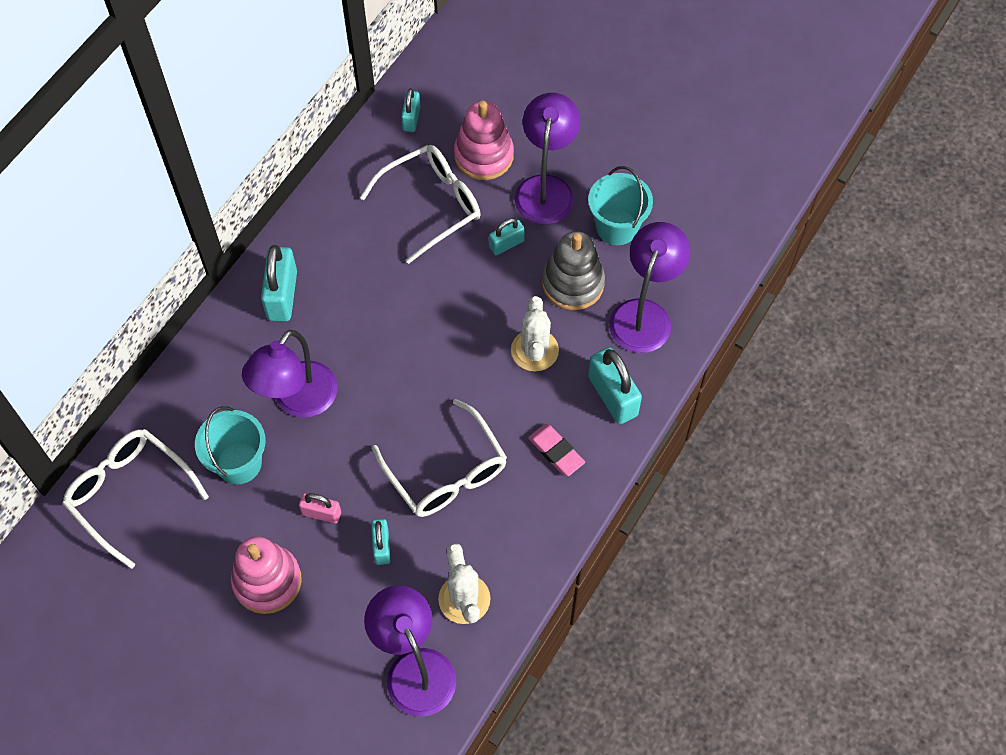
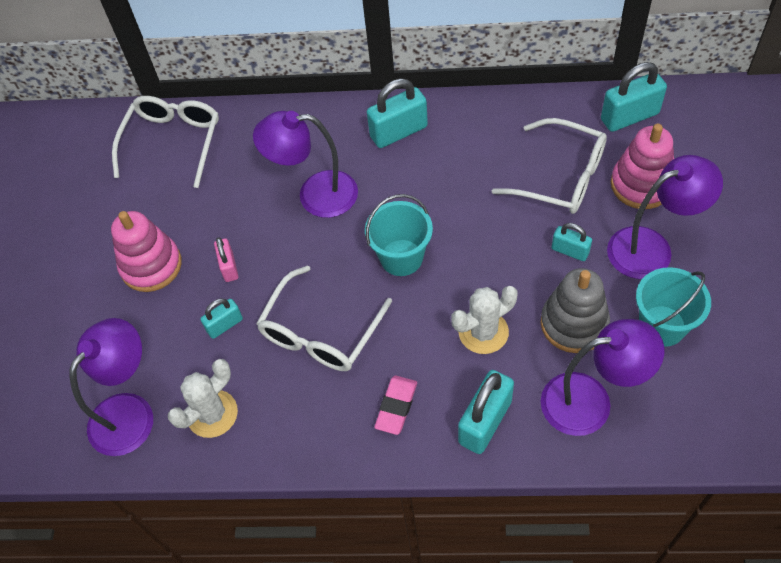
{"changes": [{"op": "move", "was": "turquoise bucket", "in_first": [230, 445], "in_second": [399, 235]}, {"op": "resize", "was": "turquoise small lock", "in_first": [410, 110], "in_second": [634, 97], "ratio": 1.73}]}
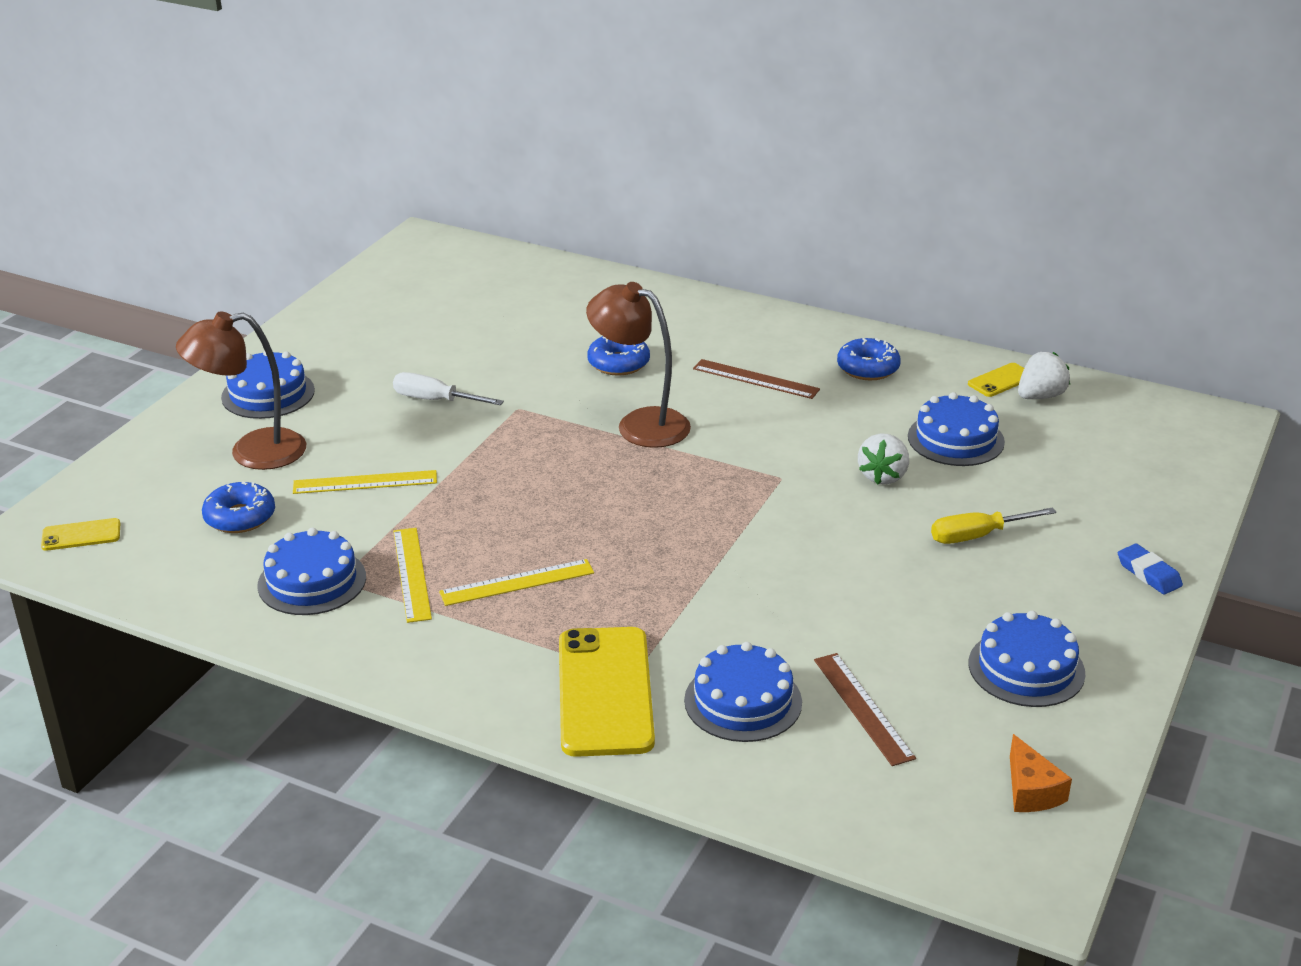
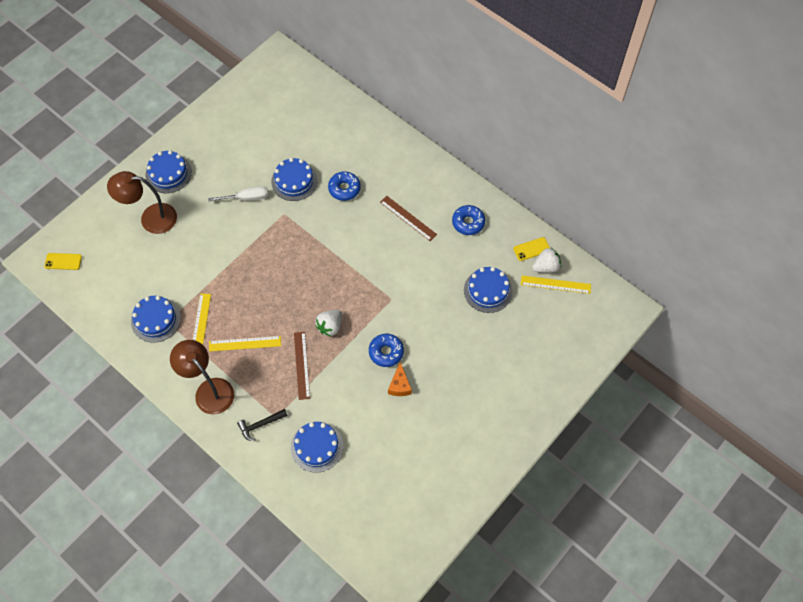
{"changes": [{"op": "move", "was": "dark brown desk lamp", "in_first": [638, 365], "in_second": [202, 377]}, {"op": "rotate", "was": "snow-white flat screwdriver", "in_first": [448, 388], "in_second": [238, 194], "clockwise": 135}, {"op": "replace", "was": "yellow mobile phone", "now": "black claw hammer", "in_first": [607, 692], "in_second": [262, 425]}, {"op": "move", "was": "cobalt cake", "in_first": [1027, 659], "in_second": [294, 179]}, {"op": "move", "was": "dark brown ruler", "in_first": [865, 709], "in_second": [302, 366]}, {"op": "move", "was": "snow-white strawberry", "in_first": [883, 459], "in_second": [328, 323]}, {"op": "move", "was": "cobalt donut", "in_first": [238, 507], "in_second": [386, 350]}, {"op": "move", "was": "orange piece of cheese", "in_first": [1041, 773], "in_second": [400, 379]}, {"op": "move", "was": "yellow ruler", "in_first": [365, 482], "in_second": [556, 284]}, {"op": "delete", "was": "yellow flat screwdriver", "in_first": [994, 525]}, {"op": "delete", "was": "cobalt pencil eraser", "in_first": [1150, 569]}]}
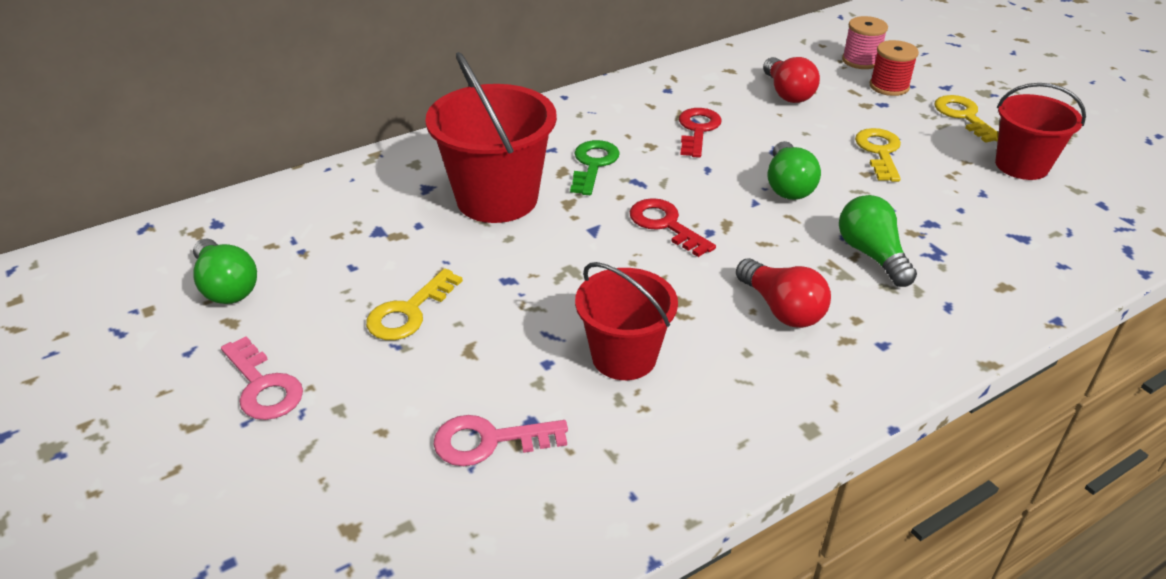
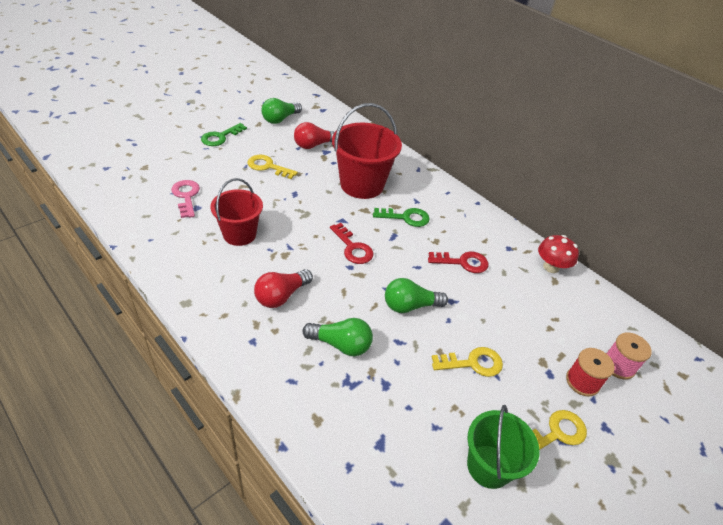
{"changes": [{"op": "recolor", "was": "pink door key", "now": "emerald door key", "in_first": [262, 378], "in_second": [224, 134]}, {"op": "move", "was": "scarlet light bulb", "in_first": [791, 80], "in_second": [314, 135]}, {"op": "rotate", "was": "emerald light bulb", "in_first": [878, 241], "in_second": [338, 337], "clockwise": 45}, {"op": "rotate", "was": "scarlet door key", "in_first": [673, 227], "in_second": [351, 243], "clockwise": 105}, {"op": "recolor", "was": "scarlet bucket", "now": "emerald bucket", "in_first": [1040, 131], "in_second": [503, 447]}, {"op": "insert", "now": "scarlet toadstool", "in_second": [558, 254]}]}
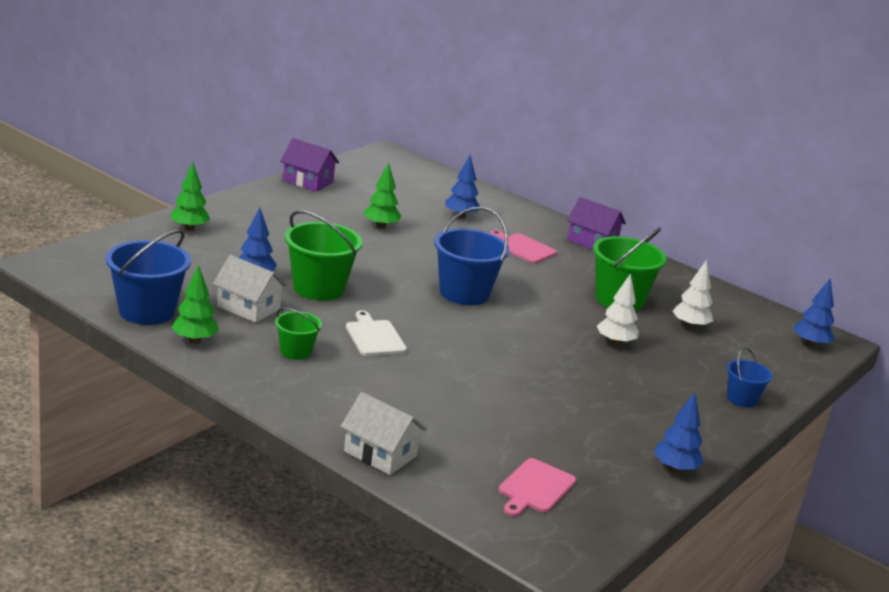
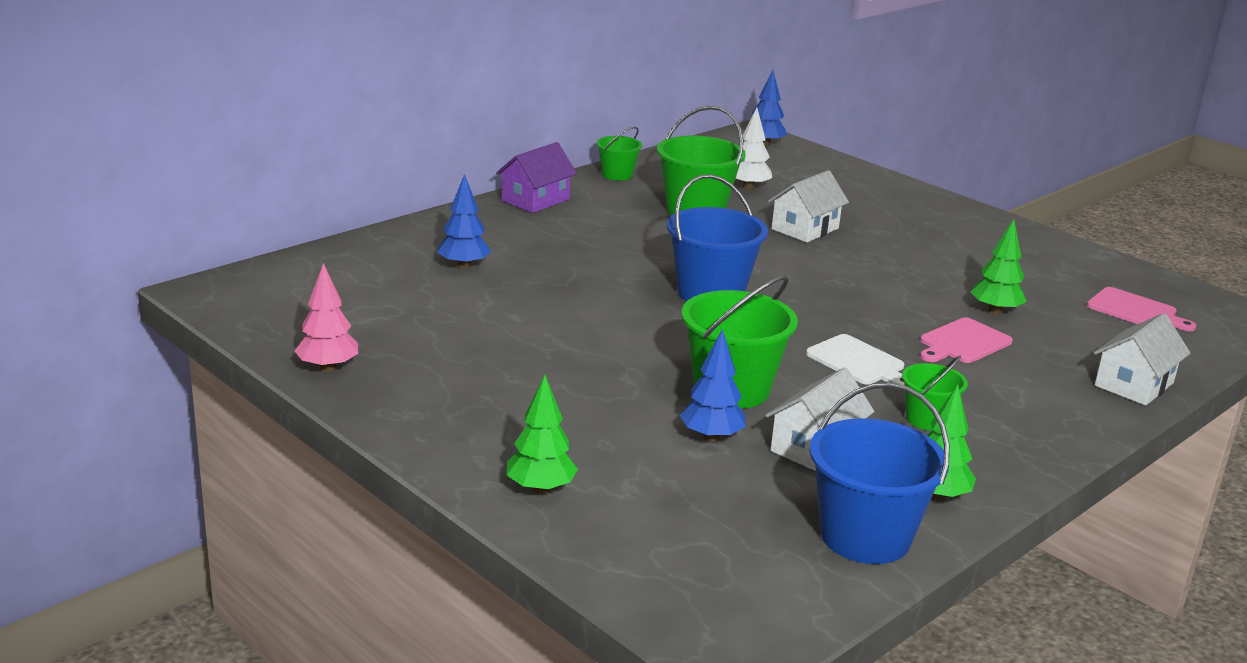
{"changes": [{"op": "replace", "was": "violet house", "now": "pink tree", "in_first": [309, 165], "in_second": [326, 317]}, {"op": "insert", "now": "emerald bucket", "in_second": [619, 154]}, {"op": "replace", "was": "snow-white tree", "now": "snow-white house", "in_first": [618, 309], "in_second": [808, 206]}, {"op": "rotate", "was": "snow-white chopping board", "in_first": [376, 333], "in_second": [855, 360], "clockwise": -120}, {"op": "move", "was": "pink chopping board", "in_first": [523, 246], "in_second": [966, 340]}, {"op": "move", "was": "emerald tree", "in_first": [382, 196], "in_second": [999, 267]}, {"op": "delete", "was": "cobalt tree", "in_first": [679, 432]}, {"op": "delete", "was": "cobalt bucket", "in_first": [749, 377]}]}
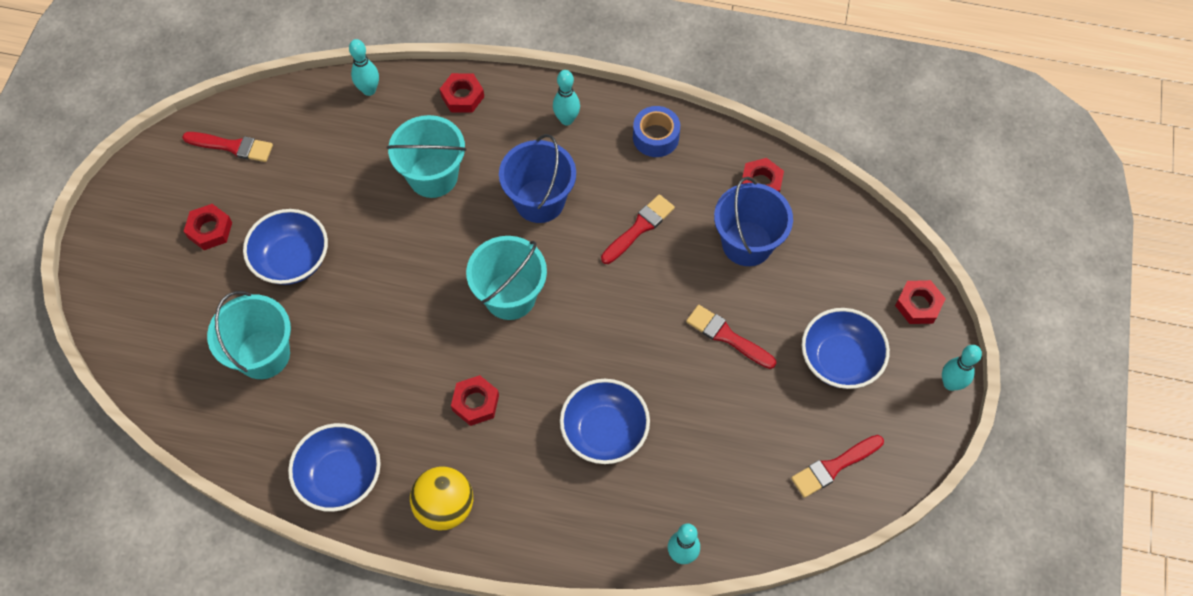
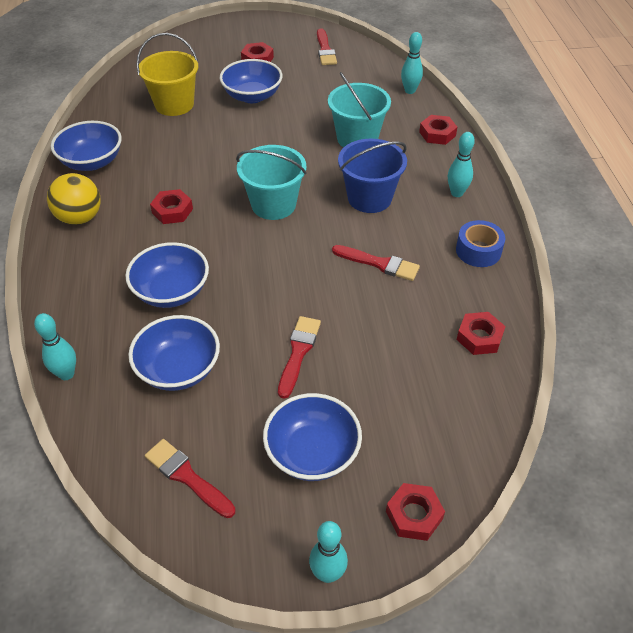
{"changes": [{"op": "insert", "now": "cobalt serving bowl", "in_second": [174, 353]}, {"op": "recolor", "was": "turquoise bucket", "now": "yellow bucket", "in_first": [249, 335], "in_second": [167, 74]}, {"op": "delete", "was": "cobalt bucket", "in_first": [753, 221]}]}
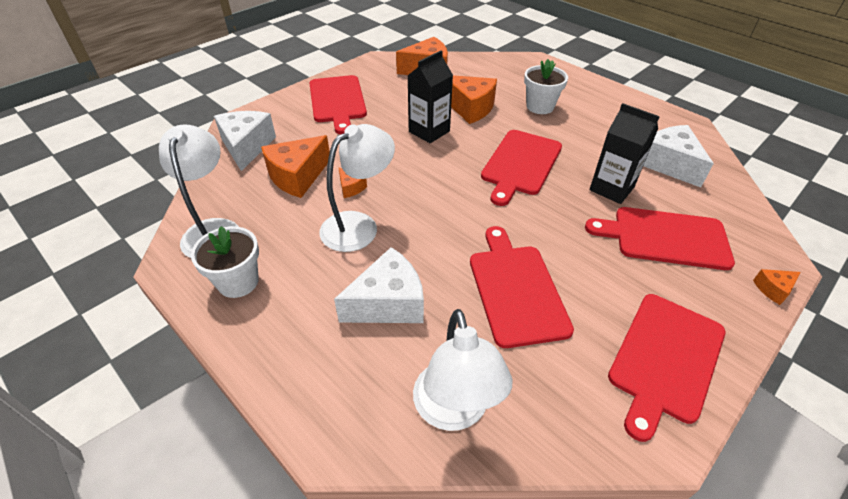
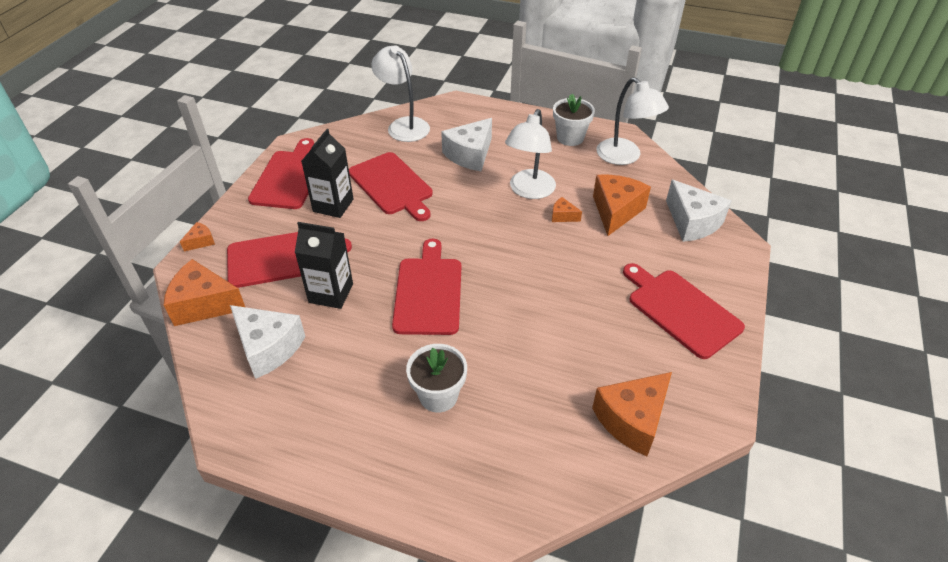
{"changes": [{"op": "move", "was": "orange piece of cheese", "in_first": [474, 99], "in_second": [204, 292]}, {"op": "move", "was": "black carton", "in_first": [430, 96], "in_second": [327, 173]}]}
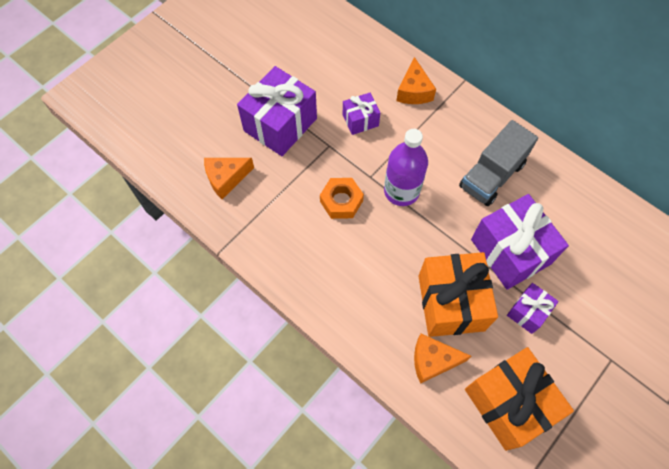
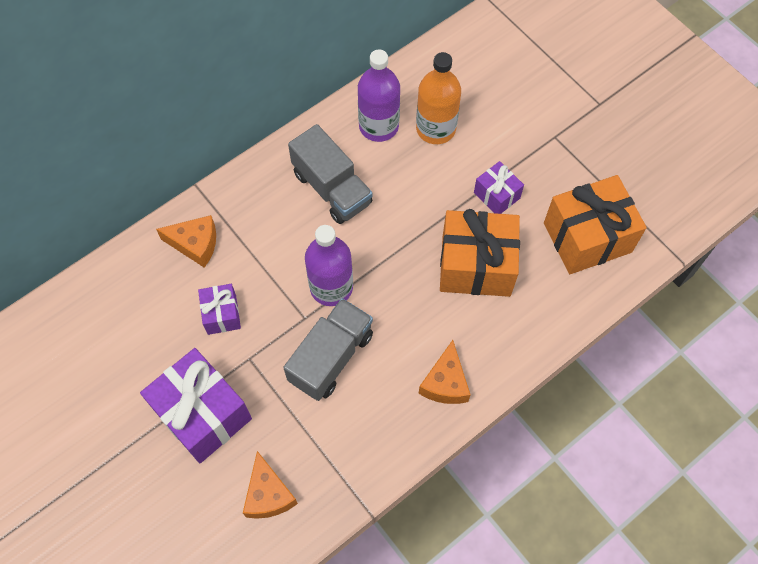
{"changes": [{"op": "replace", "was": "orange hex nut", "now": "grey lorry", "in_first": [342, 198], "in_second": [328, 349]}, {"op": "insert", "now": "violet flask", "in_second": [379, 96]}, {"op": "insert", "now": "orange flask", "in_second": [438, 98]}, {"op": "move", "was": "orange piece of cheese", "in_first": [443, 359], "in_second": [444, 372]}, {"op": "delete", "was": "violet gift", "in_first": [520, 242]}]}
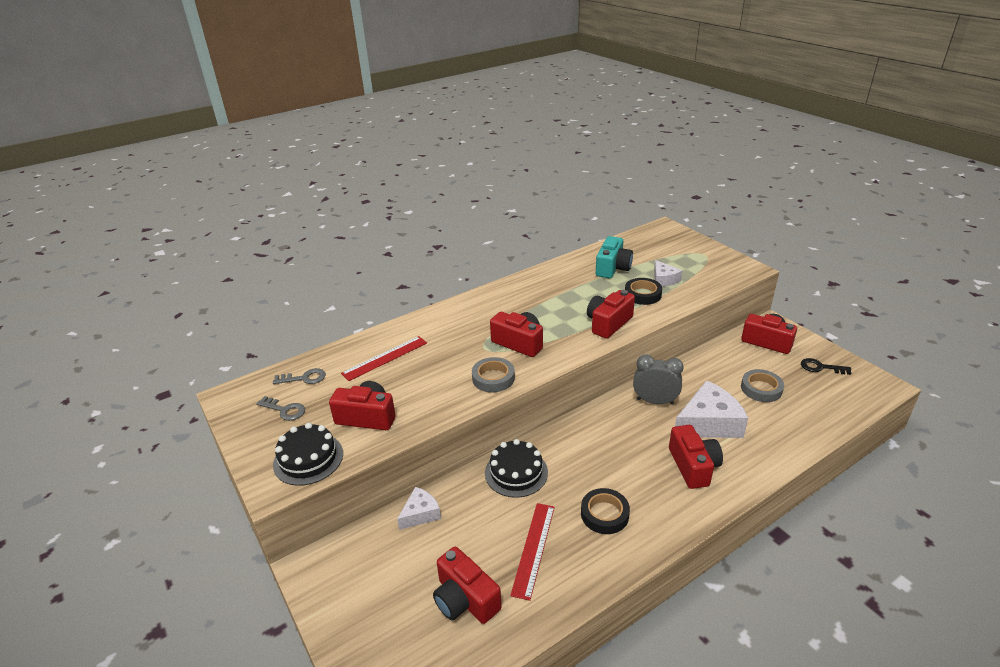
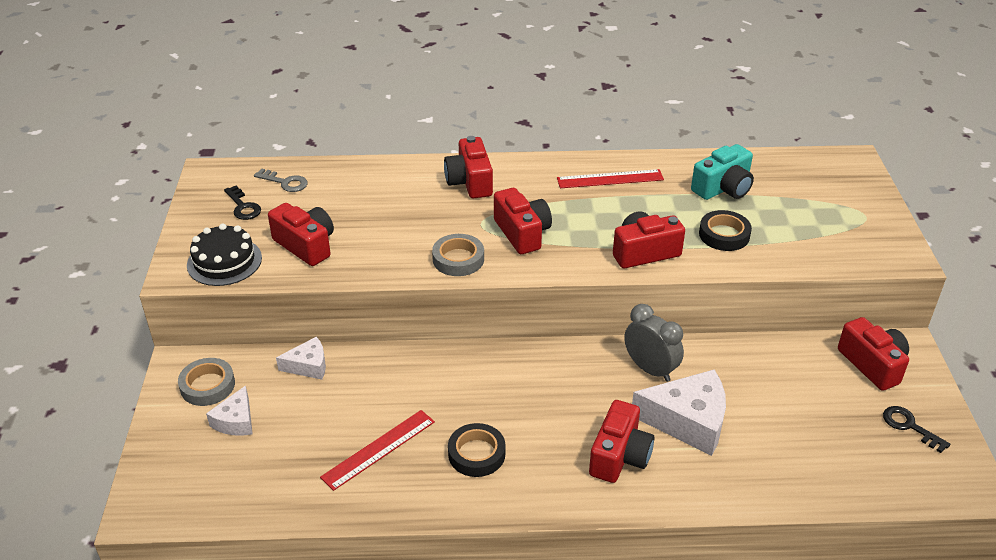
{"changes": [{"op": "move", "was": "grey sticky tape", "in_first": [762, 385], "in_second": [206, 382]}, {"op": "move", "was": "snow-white piece of cheese", "in_first": [668, 273], "in_second": [229, 411]}, {"op": "recolor", "was": "grey door key", "now": "black door key", "in_first": [280, 408], "in_second": [242, 202]}, {"op": "move", "was": "scarlet compact camera", "in_first": [467, 585], "in_second": [468, 167]}, {"op": "move", "was": "scarlet ruler", "in_first": [384, 358], "in_second": [610, 178]}, {"op": "delete", "was": "black cake", "in_first": [516, 468]}]}
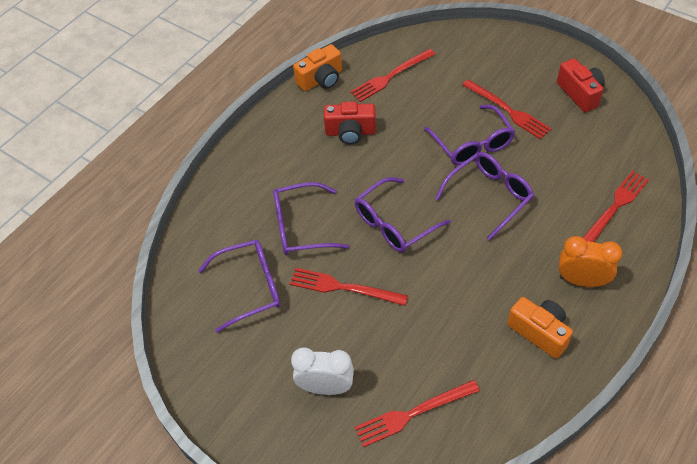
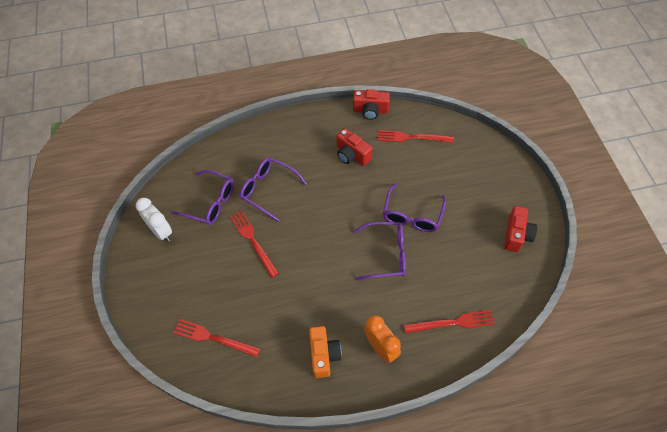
{"changes": [{"op": "move", "was": "snow-white alarm clock", "in_first": [322, 371], "in_second": [154, 220]}, {"op": "recolor", "was": "orange compact camera", "now": "scarlet compact camera", "in_first": [317, 67], "in_second": [371, 104]}, {"op": "delete", "was": "violet spectacles", "in_first": [403, 215]}, {"op": "delete", "was": "scarlet dinner fork", "in_first": [506, 109]}]}
